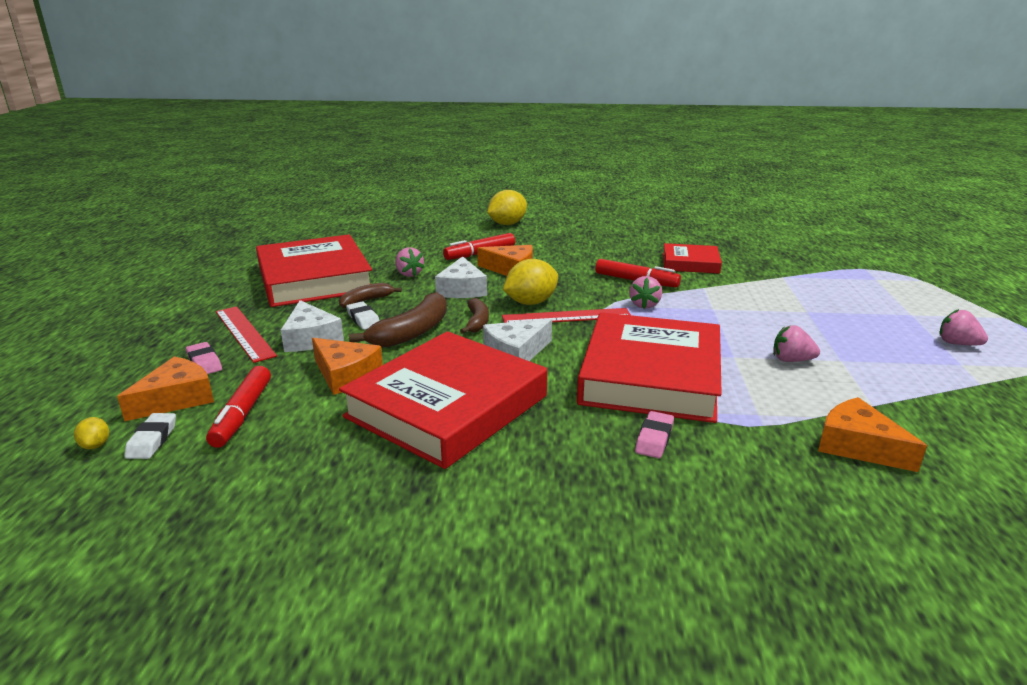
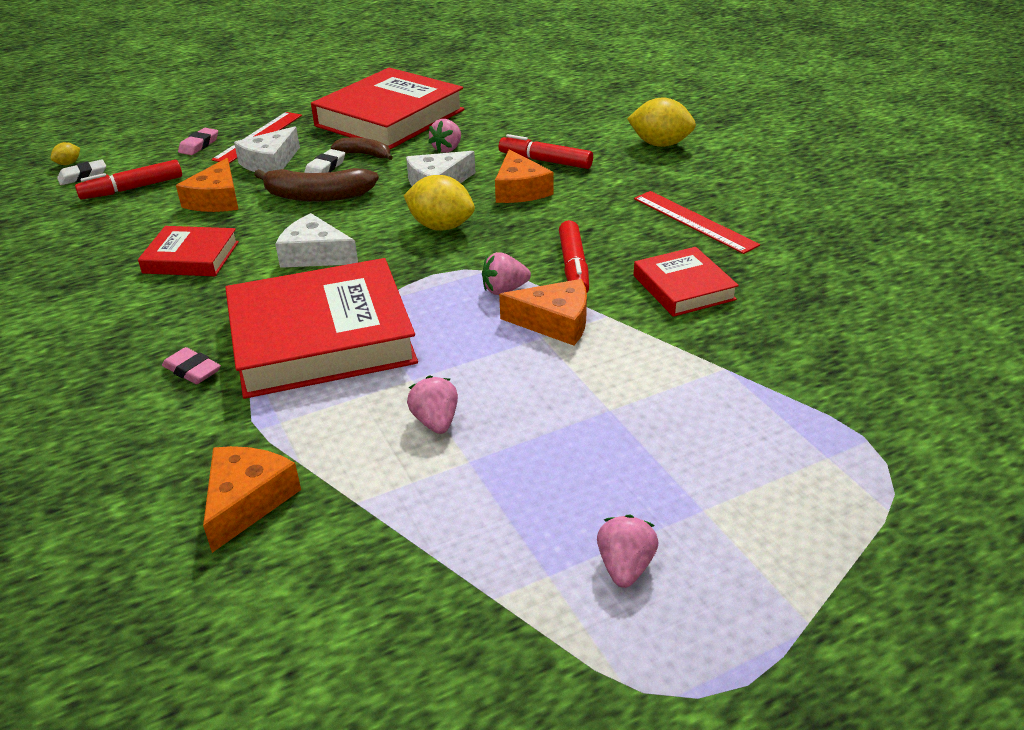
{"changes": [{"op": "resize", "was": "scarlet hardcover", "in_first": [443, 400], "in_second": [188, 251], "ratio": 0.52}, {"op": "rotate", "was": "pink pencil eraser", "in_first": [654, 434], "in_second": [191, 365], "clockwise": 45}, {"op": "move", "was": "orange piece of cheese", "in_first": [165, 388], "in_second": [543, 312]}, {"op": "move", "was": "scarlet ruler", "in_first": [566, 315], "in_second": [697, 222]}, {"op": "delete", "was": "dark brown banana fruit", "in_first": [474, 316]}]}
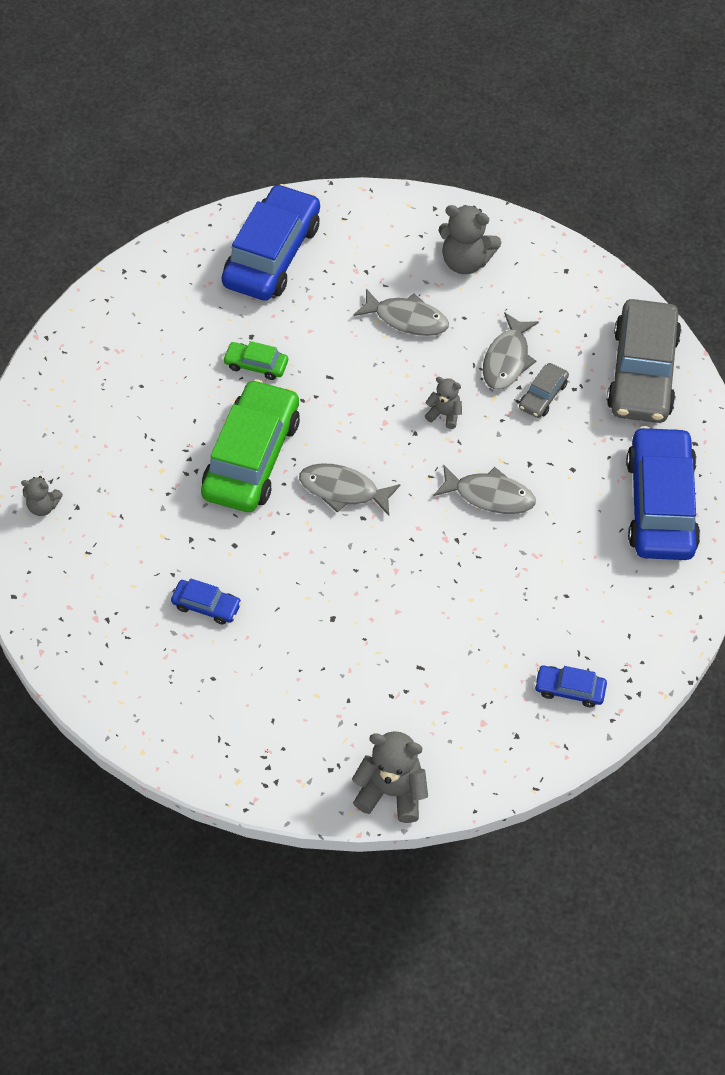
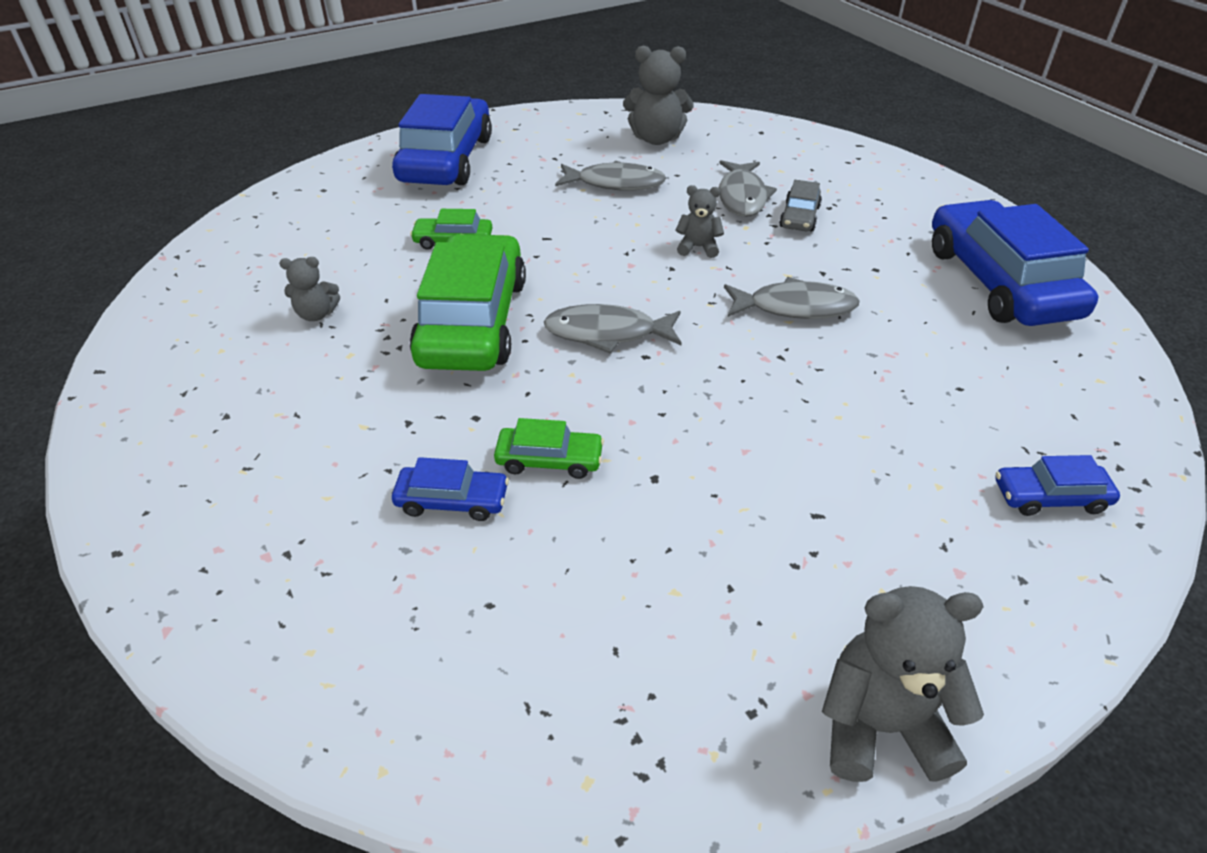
{"changes": [{"op": "move", "was": "grey teddy bear", "in_first": [42, 496], "in_second": [309, 289]}, {"op": "insert", "now": "emerald automobile", "in_second": [549, 448]}, {"op": "delete", "was": "grey automobile", "in_first": [644, 361]}]}
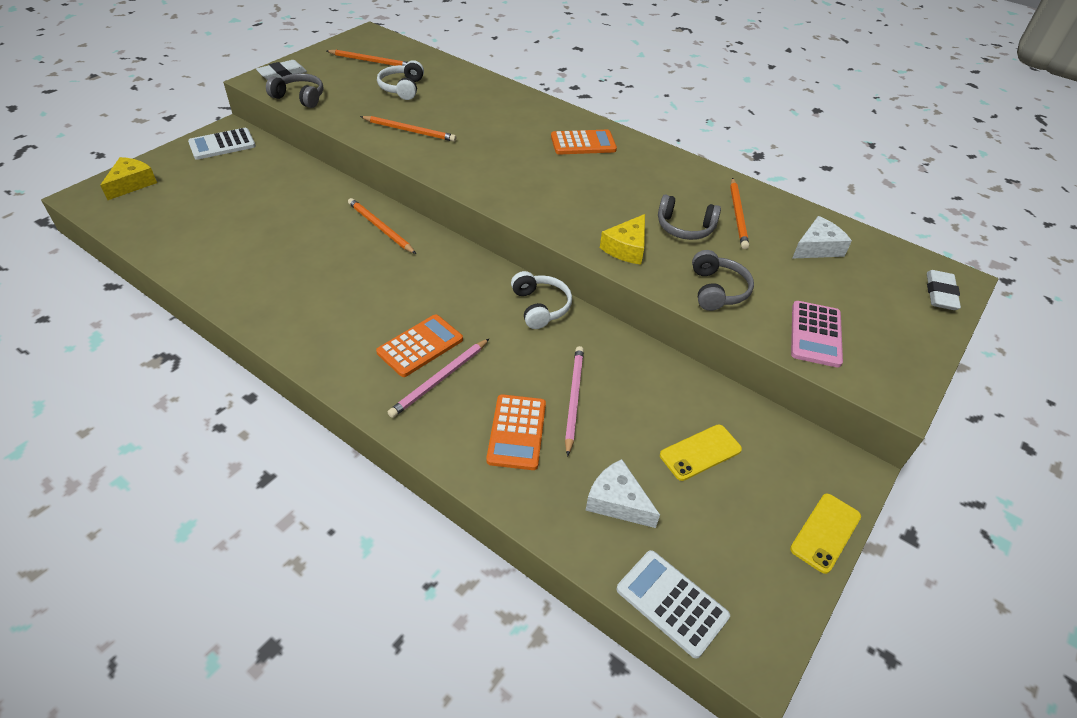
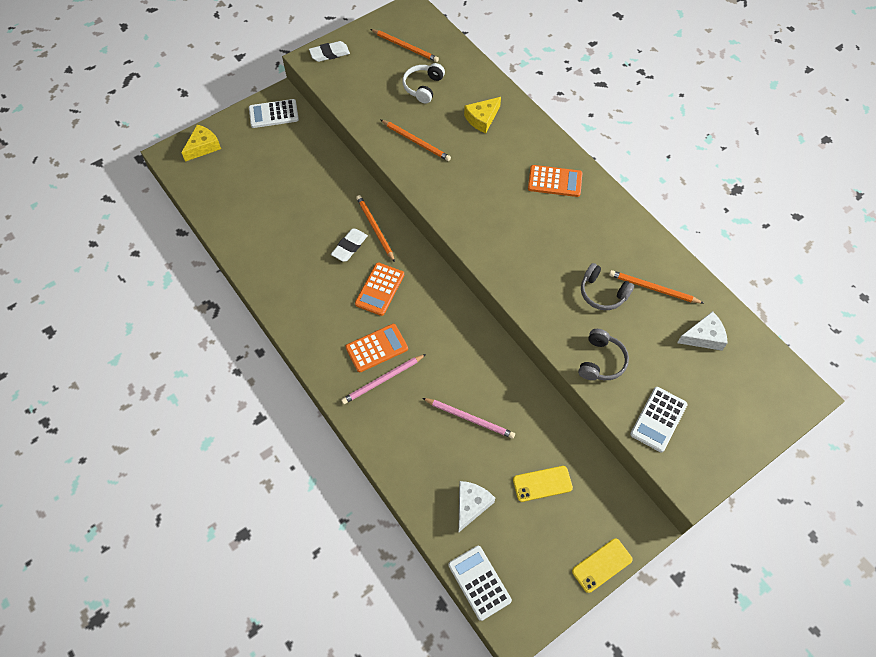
{"changes": [{"op": "move", "was": "snow-white pencil eraser", "in_first": [944, 290], "in_second": [349, 245]}, {"op": "move", "was": "orange pocket calculator", "in_first": [516, 432], "in_second": [379, 289]}, {"op": "rotate", "was": "pink pencil", "in_first": [574, 401], "in_second": [469, 418], "clockwise": 90}, {"op": "rotate", "was": "snow-white piece of cheese", "in_first": [622, 493], "in_second": [476, 507], "clockwise": 60}, {"op": "move", "was": "yellow piece of cheese", "in_first": [622, 239], "in_second": [482, 115]}, {"op": "rotate", "was": "orange pencil", "in_first": [739, 213], "in_second": [656, 286], "clockwise": 90}, {"op": "recolor", "was": "pink pocket calculator", "now": "snow-white pocket calculator", "in_first": [817, 334], "in_second": [659, 419]}, {"op": "delete", "was": "grey over-ear headphones", "in_first": [295, 90]}, {"op": "delete", "was": "snow-white over-ear headphones", "in_first": [541, 300]}]}
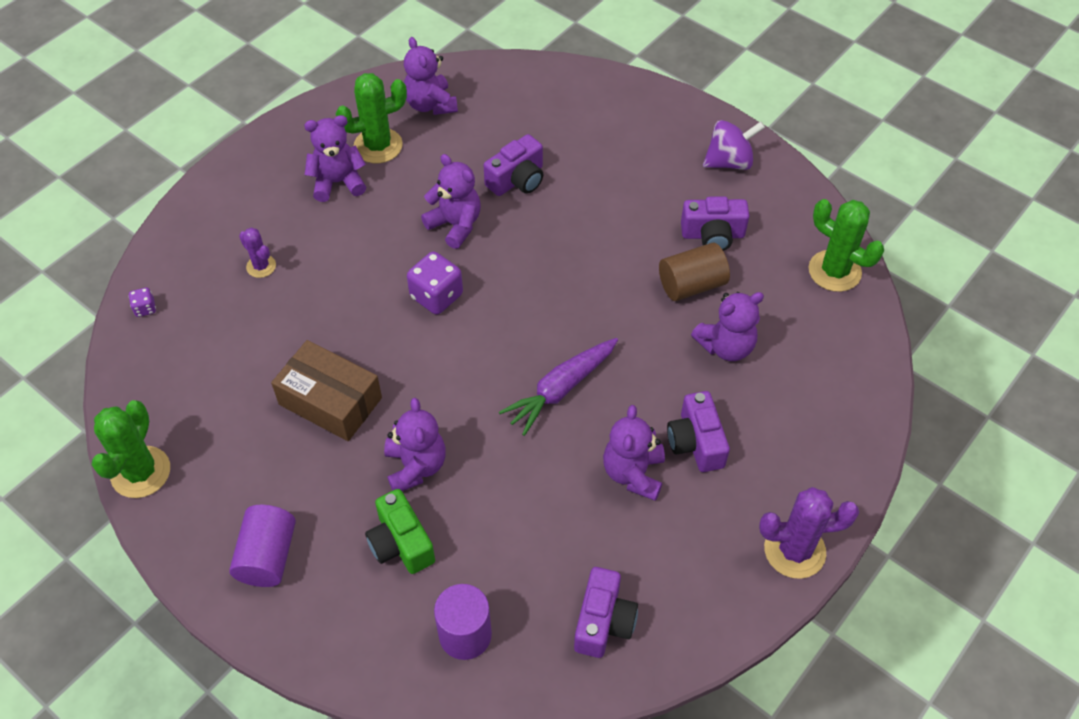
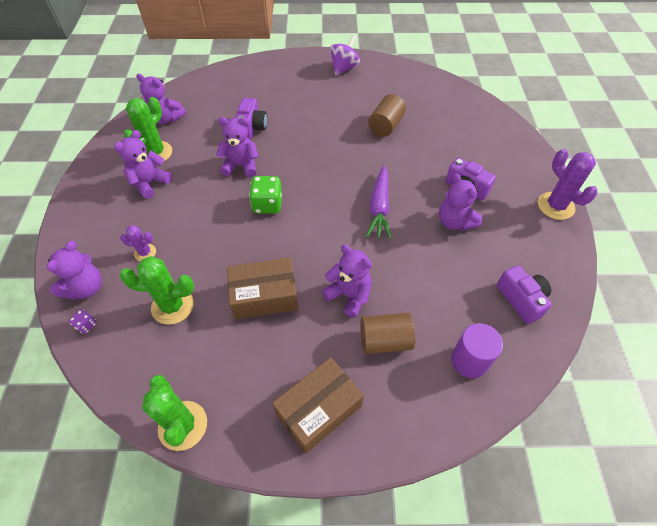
{"changes": [{"op": "move", "was": "violet teddy bear", "in_first": [727, 326], "in_second": [74, 270]}, {"op": "move", "was": "emerald saguaro cactus", "in_first": [846, 245], "in_second": [157, 290]}, {"op": "recolor", "was": "violet die", "now": "emerald die", "in_first": [435, 283], "in_second": [265, 195]}, {"op": "replace", "was": "violet cylinder", "now": "dark brown box", "in_first": [262, 546], "in_second": [318, 405]}, {"op": "replace", "was": "emerald compact camera", "now": "dark brown cylinder", "in_first": [400, 531], "in_second": [387, 333]}, {"op": "rotate", "was": "violet saguaro cactus", "in_first": [809, 533], "in_second": [568, 184], "clockwise": -75}, {"op": "delete", "was": "violet compact camera", "in_first": [715, 223]}]}
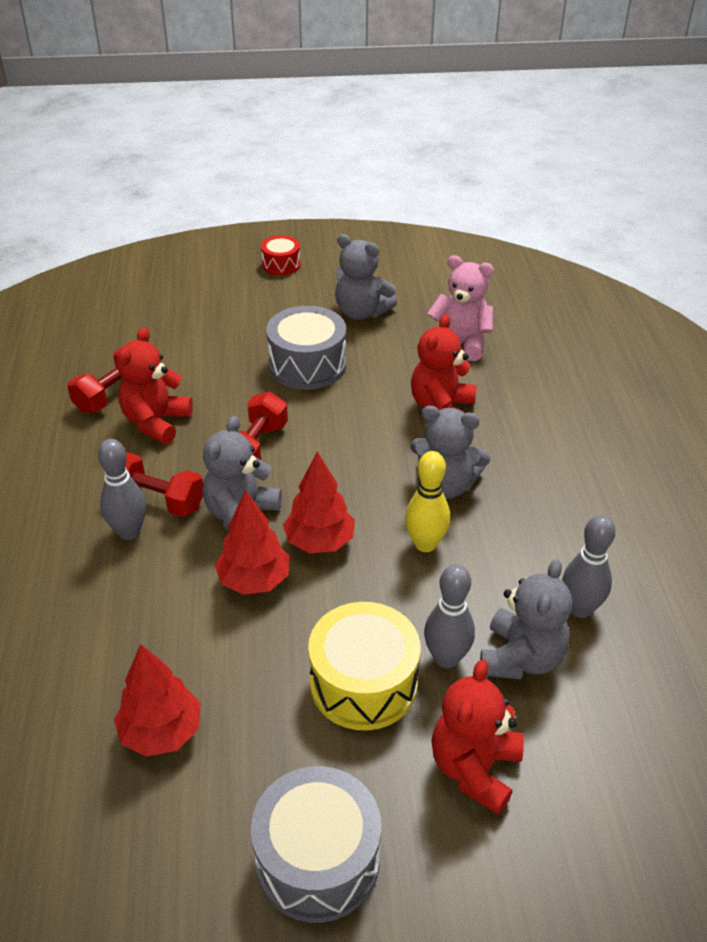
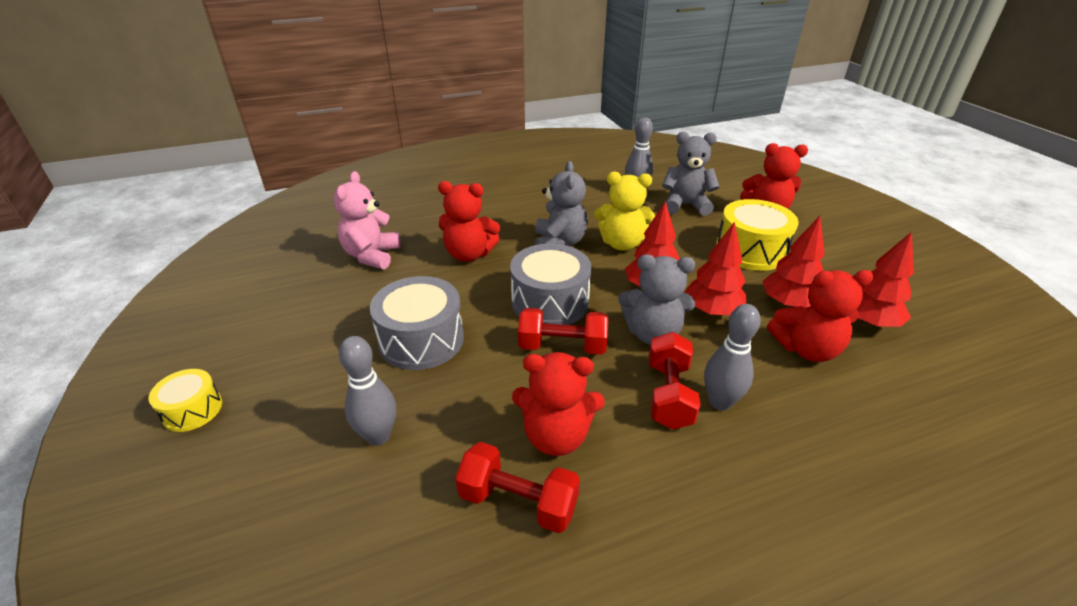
{"changes": [{"op": "recolor", "was": "scarlet snare drum", "now": "yellow snare drum", "in_first": [281, 255], "in_second": [185, 400]}, {"op": "move", "was": "grey skittle", "in_first": [449, 616], "in_second": [367, 391]}, {"op": "move", "was": "grey snare drum", "in_first": [316, 844], "in_second": [551, 284]}, {"op": "replace", "was": "yellow skittle", "now": "yellow teddy bear", "in_first": [427, 501], "in_second": [625, 211]}, {"op": "insert", "now": "scarlet tree", "in_second": [793, 262]}, {"op": "insert", "now": "scarlet teddy bear", "in_second": [820, 316]}, {"op": "delete", "was": "grey teddy bear", "in_first": [366, 277]}]}
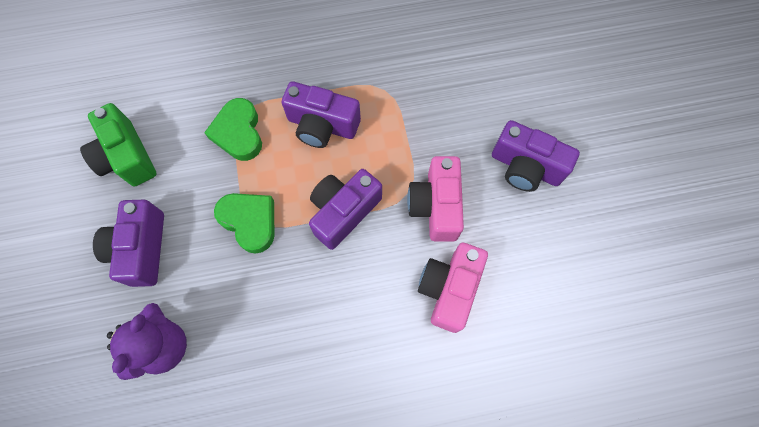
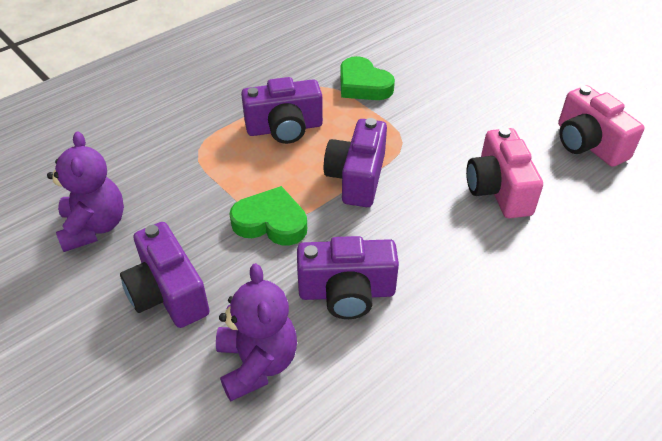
{"changes": [{"op": "replace", "was": "emerald compact camera", "now": "violet teddy bear", "in_first": [118, 145], "in_second": [85, 191]}, {"op": "move", "was": "violet compact camera", "in_first": [536, 156], "in_second": [348, 277]}, {"op": "move", "was": "emerald heart", "in_first": [233, 129], "in_second": [367, 78]}, {"op": "move", "was": "pink compact camera", "in_first": [435, 198], "in_second": [601, 126]}]}
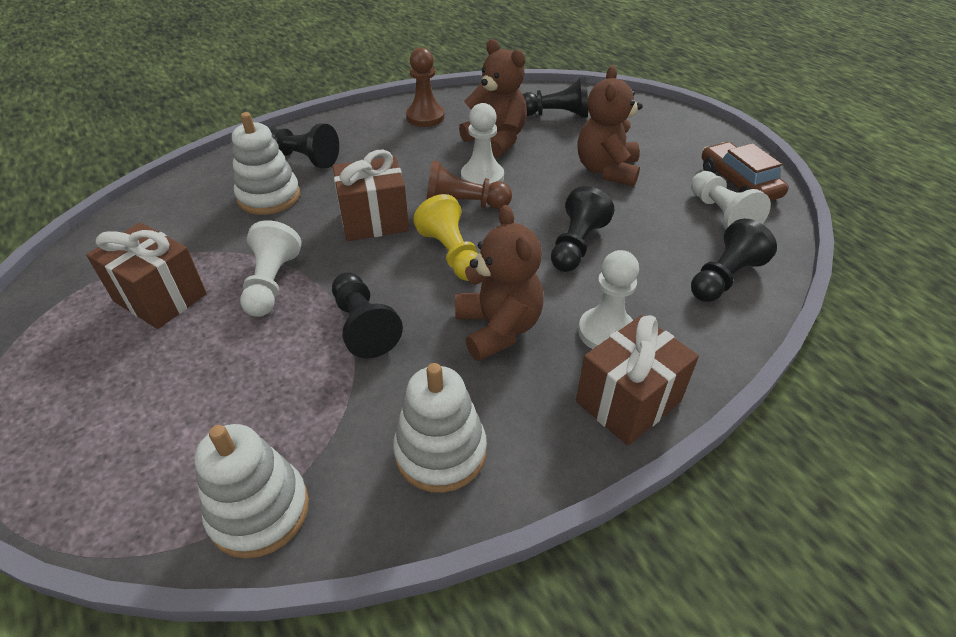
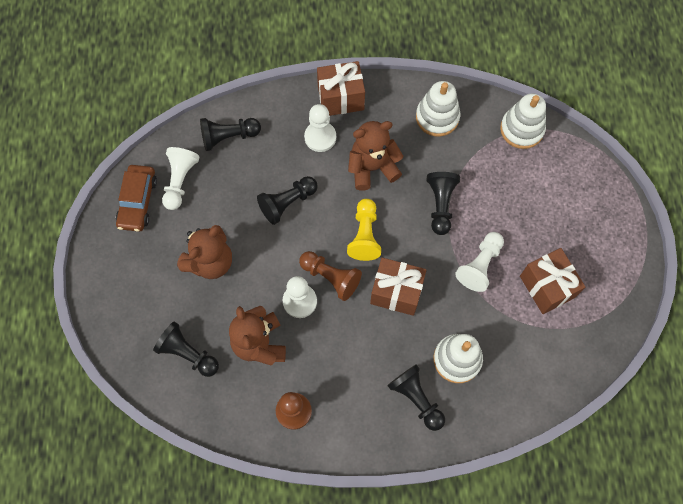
{"changes": [{"op": "rotate", "was": "dark brown teddy bear", "in_first": [499, 283], "in_second": [376, 156], "clockwise": 60}]}
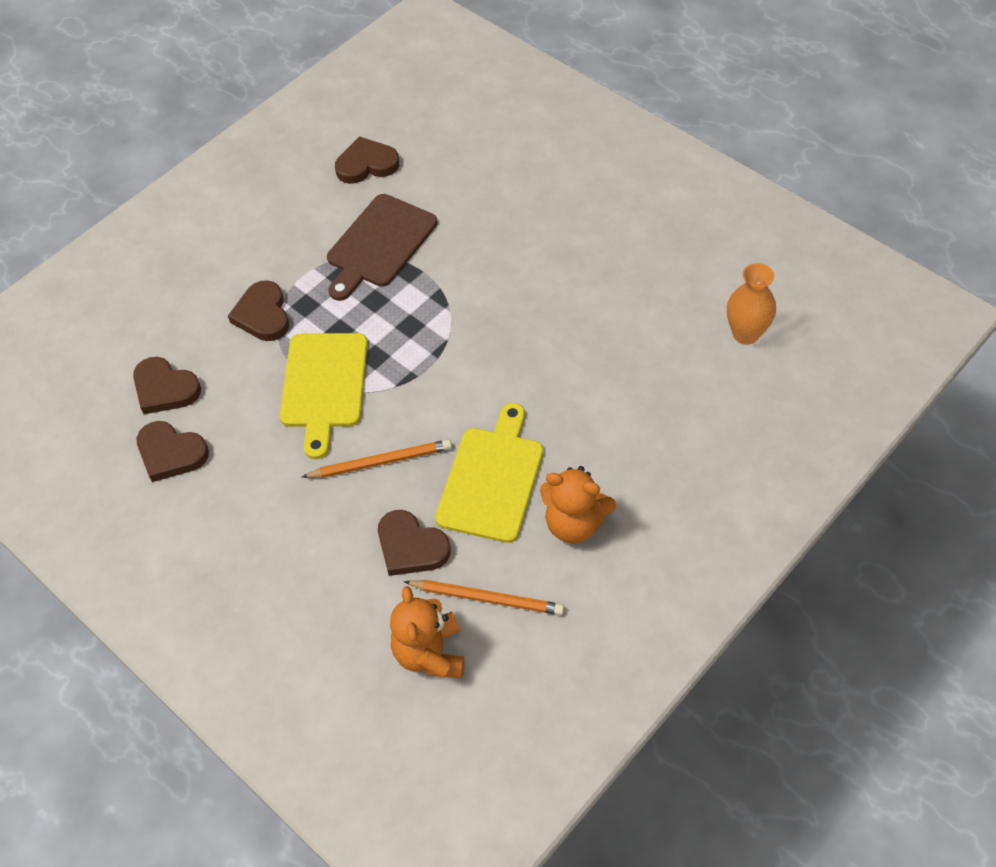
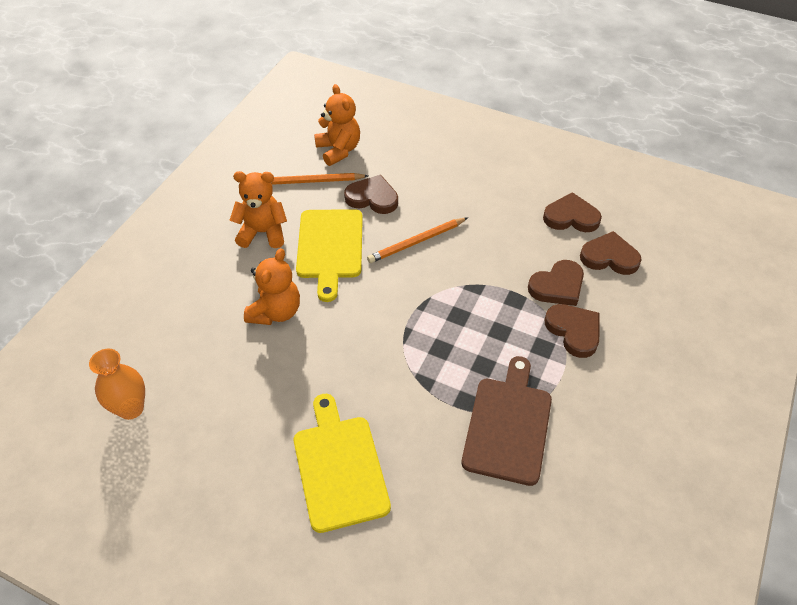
{"changes": [{"op": "insert", "now": "orange teddy bear", "in_second": [272, 286]}, {"op": "move", "was": "yellow chopping board", "in_first": [324, 396], "in_second": [342, 463]}, {"op": "move", "was": "dark brown heart", "in_first": [367, 160], "in_second": [556, 283]}]}
